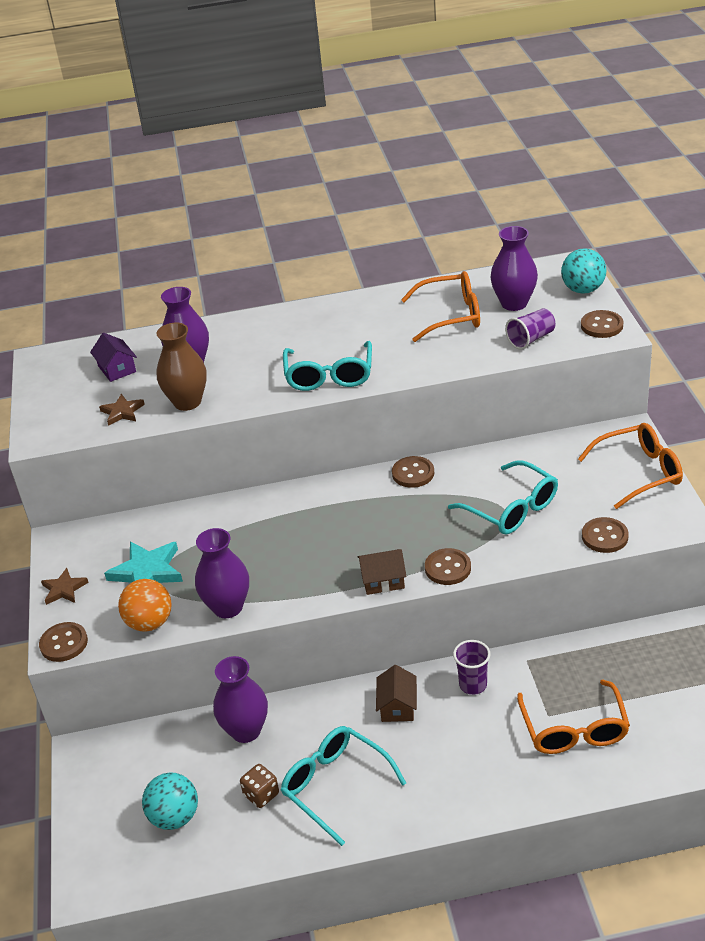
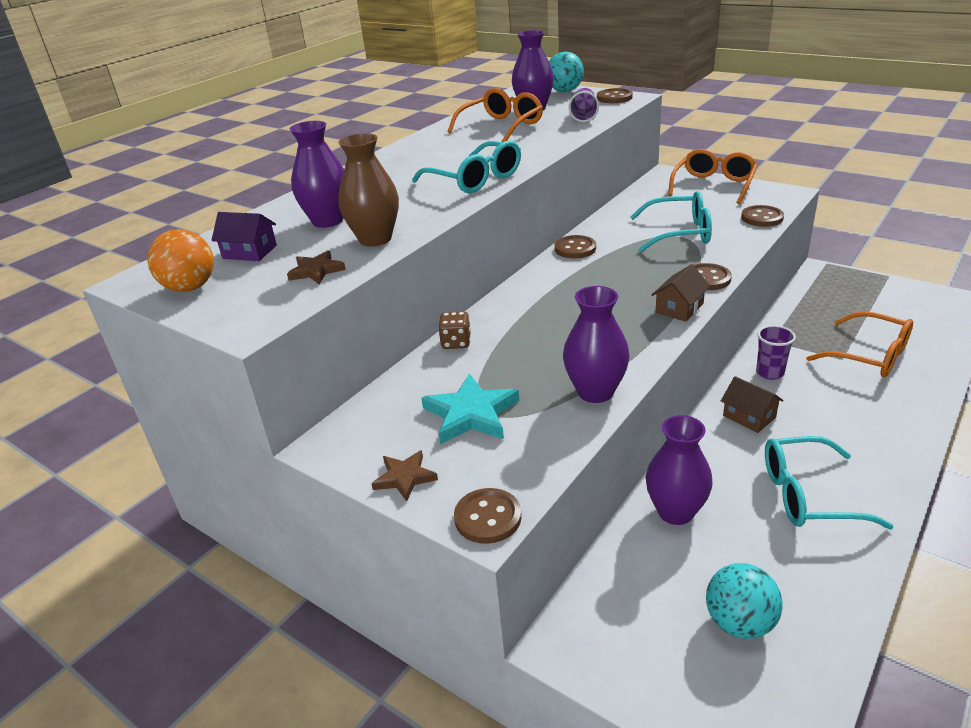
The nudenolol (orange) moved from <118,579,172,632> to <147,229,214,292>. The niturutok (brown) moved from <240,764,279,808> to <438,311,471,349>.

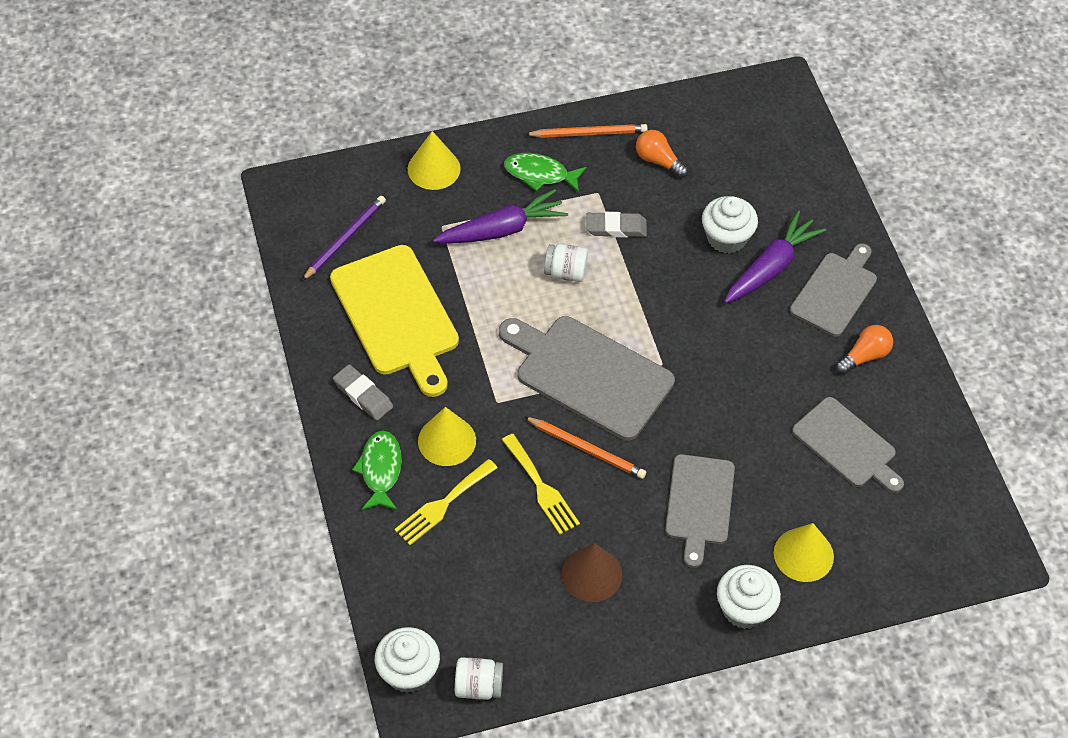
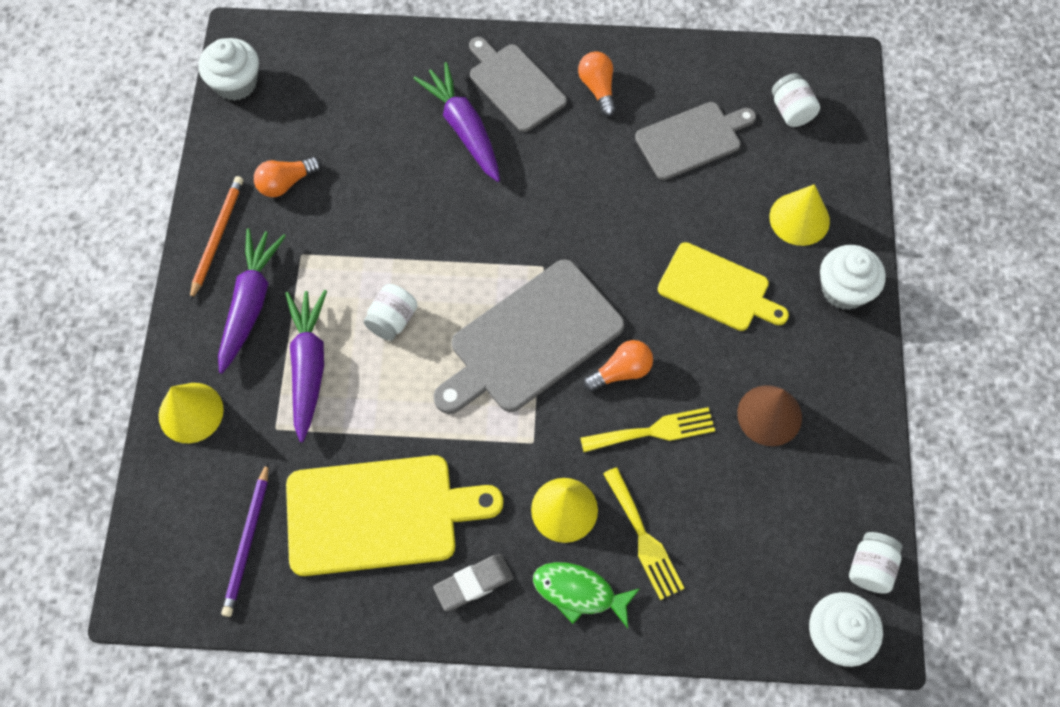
The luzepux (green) at <504,153,587,192> was replaced by the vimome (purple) at <218,228,286,374>. The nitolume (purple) at <302,196,386,281> turned 135 degrees counterclockwise. The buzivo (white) moved from <702,196,758,254> to <198,38,259,101>. The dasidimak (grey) at <586,212,647,238> disappeared. The nitolume (orange) at <525,417,646,479> was replaced by the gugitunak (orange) at <583,340,653,392>. The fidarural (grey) at <665,454,735,568> became the fidarural (yellow) at <658,242,789,331>. The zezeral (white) at <772,73,820,127> appeared.

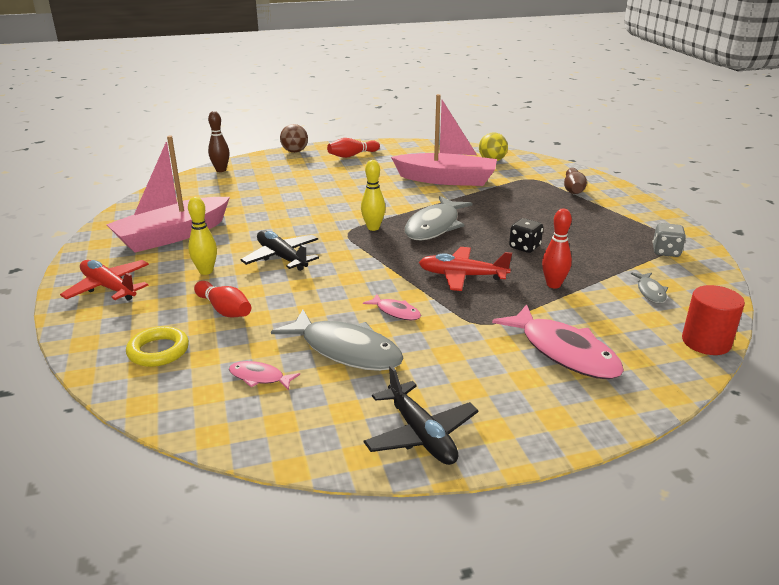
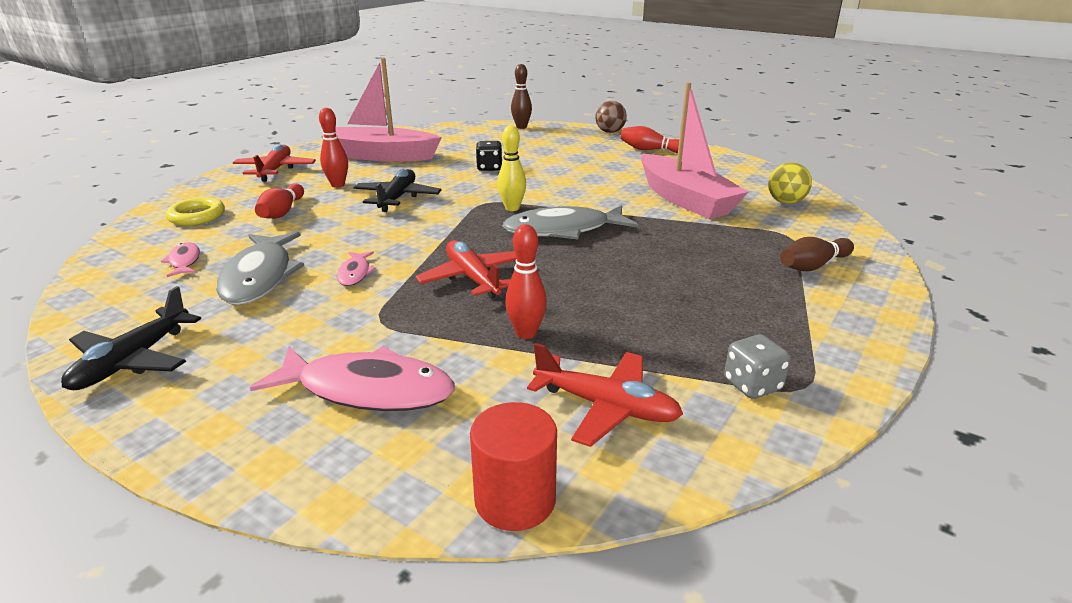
The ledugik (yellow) at <188,197,217,275> became the ledugik (red) at <319,108,348,188>. The niturutok (black) moved from <509,218,543,253> to <476,141,502,171>. The luzepux (grey) at <631,273,668,303> was replaced by the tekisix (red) at <527,343,683,447>. The luzepux (pink) at <492,304,624,379> turned 90 degrees counterclockwise.

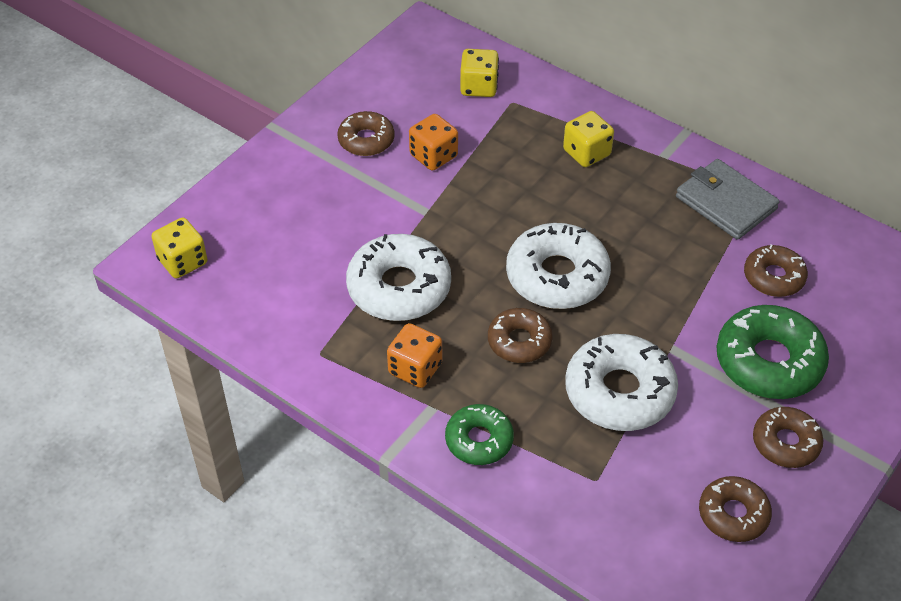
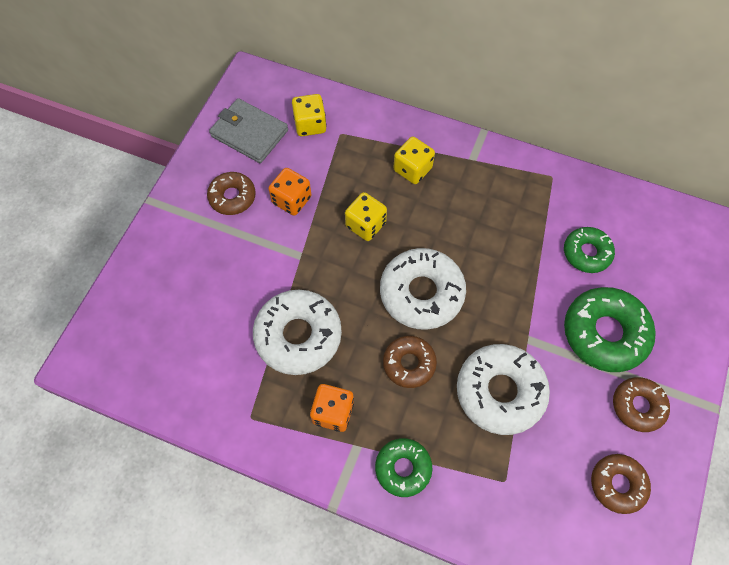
The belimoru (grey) moved from <676,159,780,240> to <209,98,288,163>. The niturutok (yellow) moved from <151,218,207,279> to <345,192,387,241>. The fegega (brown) at <744,245,808,297> became the fegega (green) at <564,227,615,273>.

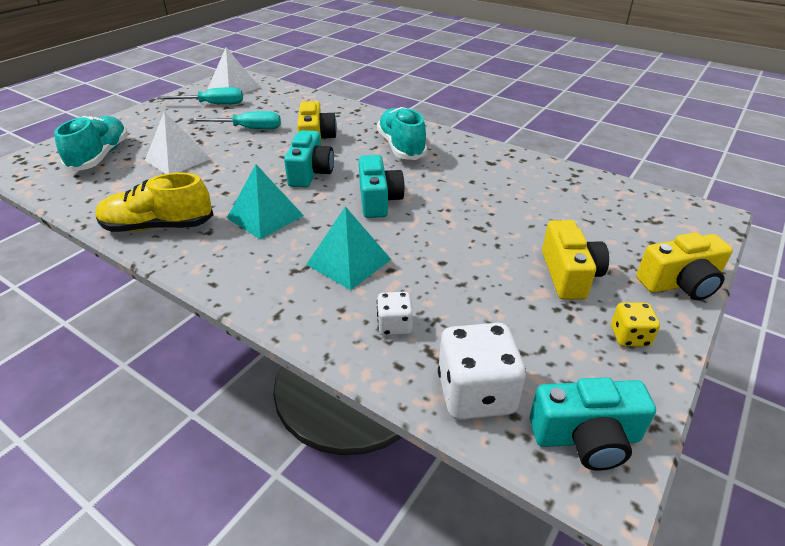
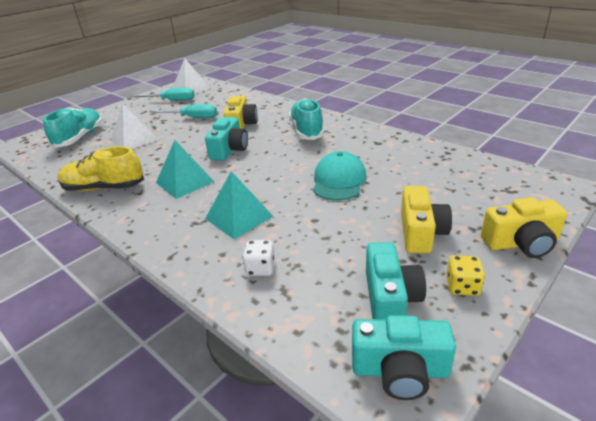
The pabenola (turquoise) moved from <359,155,405,218> to <366,242,426,320>. The niturutok (white) at <438,323,526,420> disappeared. The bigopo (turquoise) at <313,151,367,200> appeared.

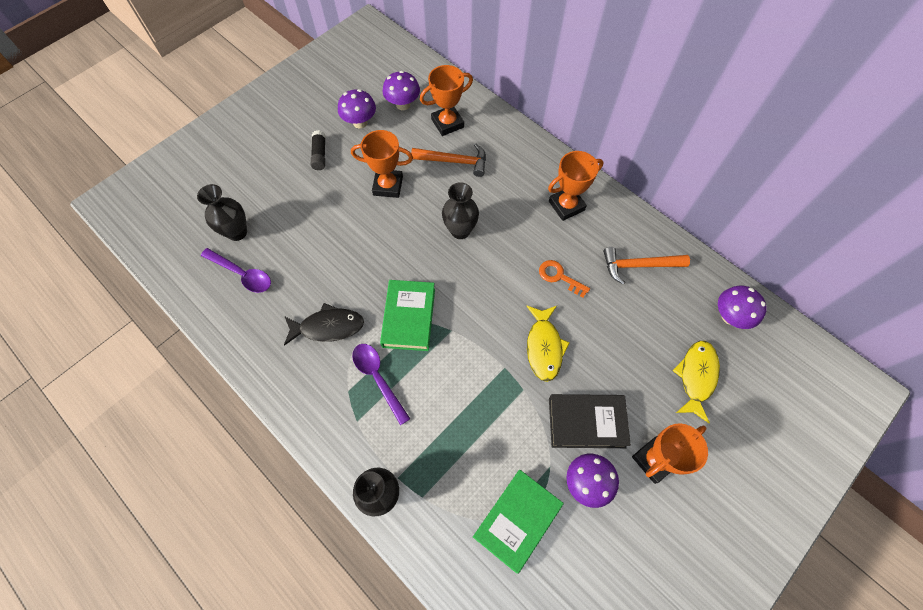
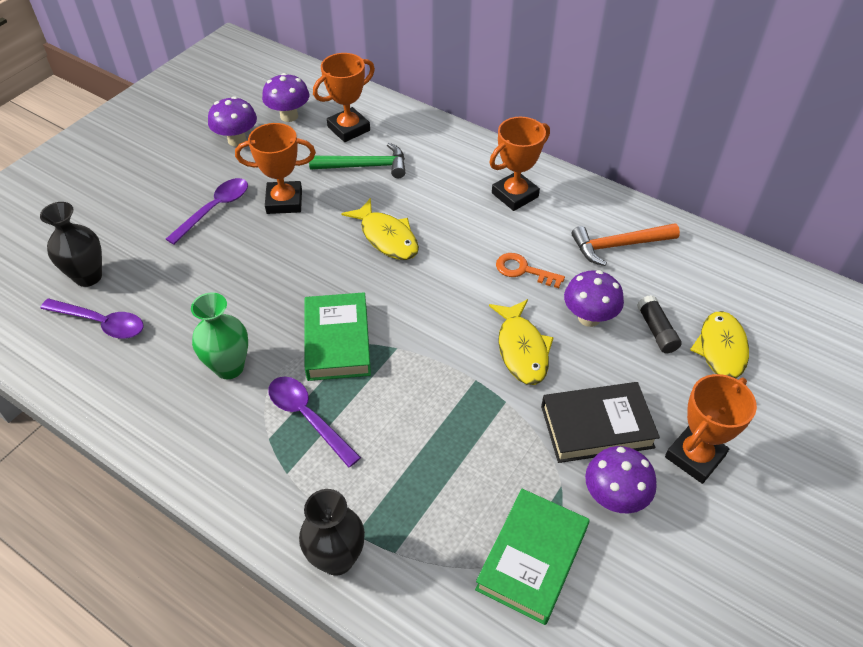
The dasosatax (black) moved from <311,130,326,170> to <637,295,682,353>. The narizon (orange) at <411,144,486,177> became the narizon (green) at <309,143,406,178>. The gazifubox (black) at <442,182,479,239> was replaced by the luzepux (yellow) at <341,198,419,260>. The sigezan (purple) moved from <718,286,767,329> to <564,270,624,327>. The luzepux (black) at <284,303,364,346> was replaced by the gazifubox (green) at <191,292,248,379>. The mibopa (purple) at <166,178,248,245> appeared.

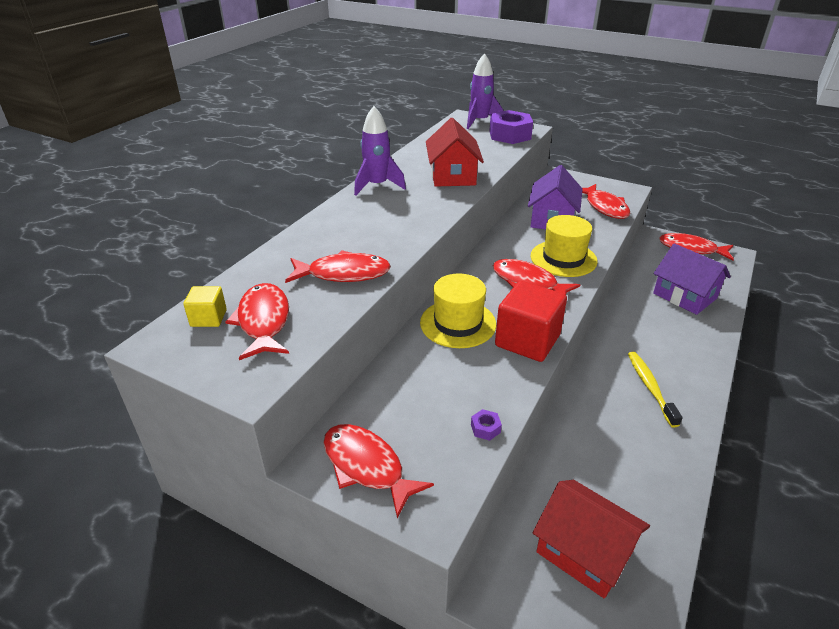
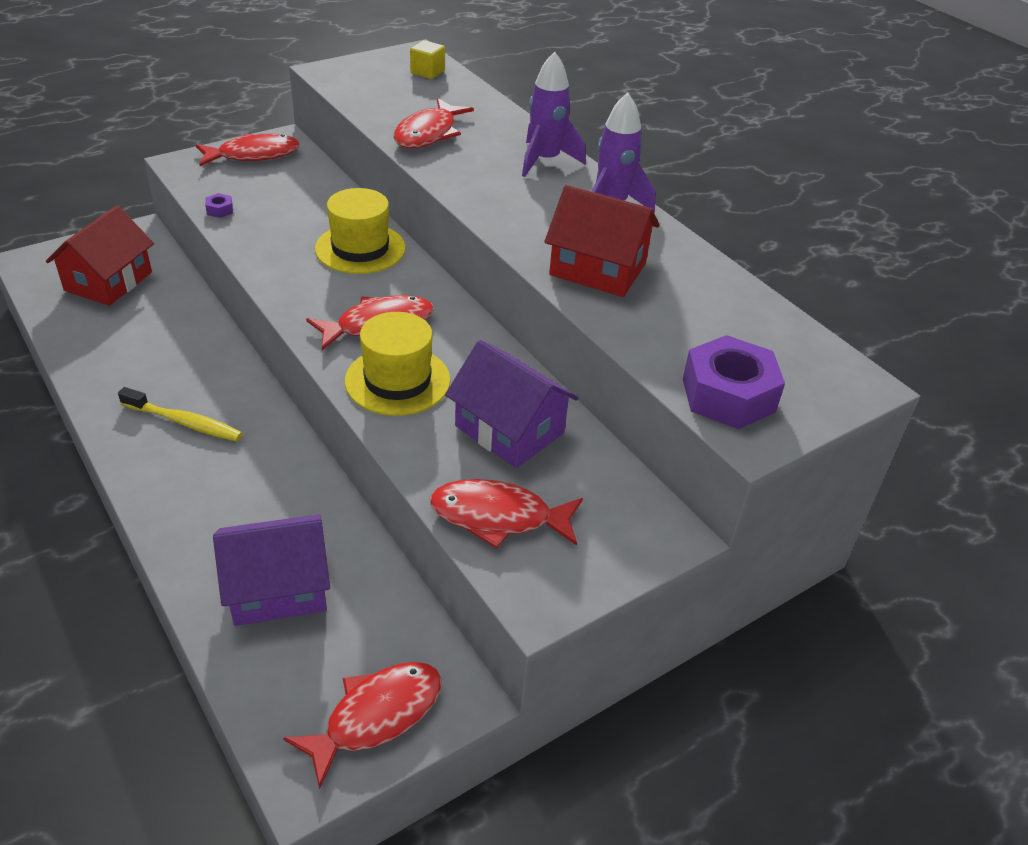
The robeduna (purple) moved from <467,53,503,129> to <522,52,586,177>. The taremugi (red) at <495,281,567,362> disappeared. The luzepux (red) at <226,283,289,360> disappeared. The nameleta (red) at <533,480,650,599> turned 45 degrees counterclockwise.

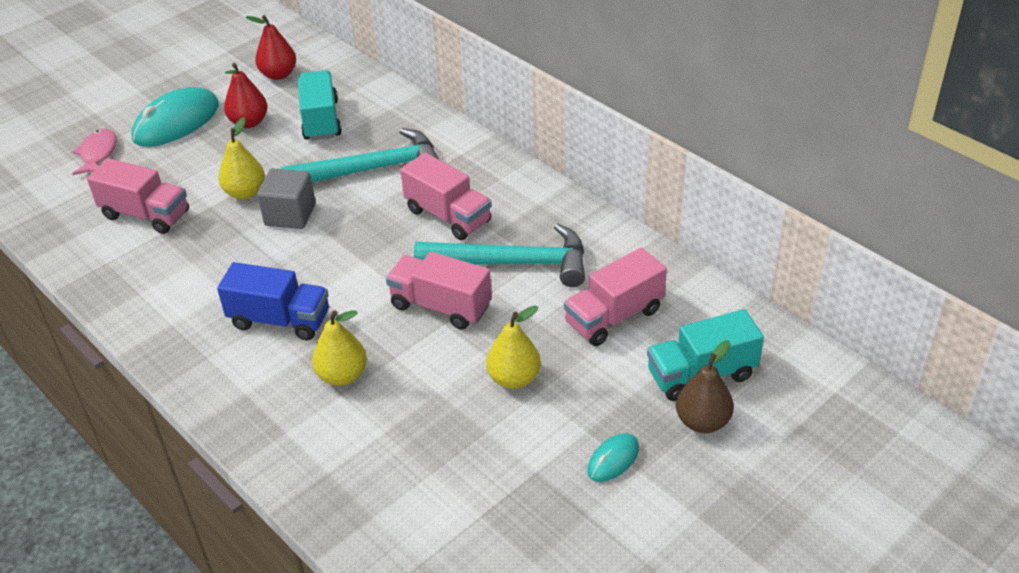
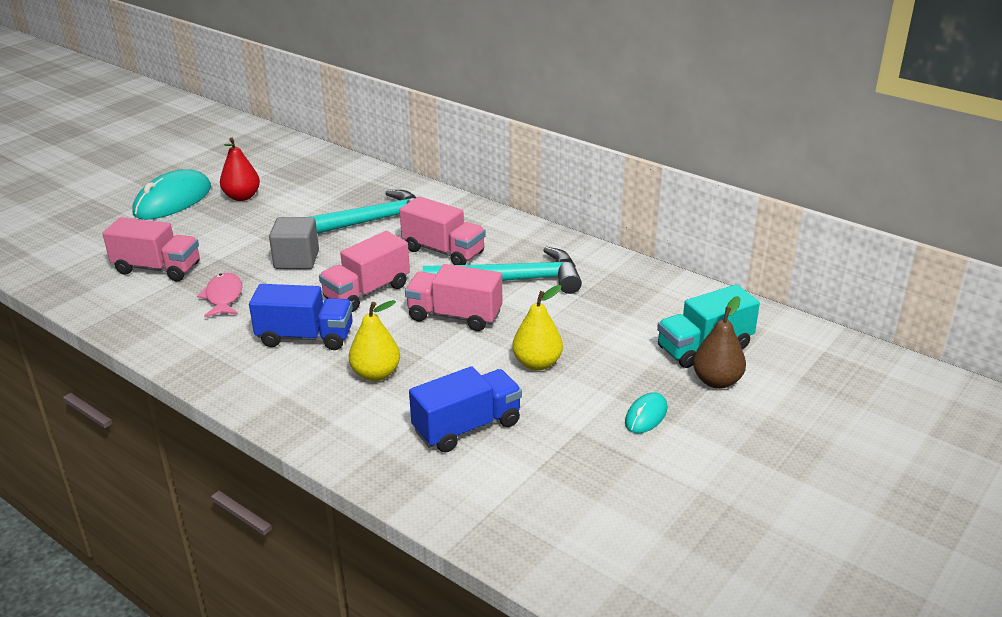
The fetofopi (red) at <246,15,296,80> disappeared. The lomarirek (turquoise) at <298,70,342,141> disappeared. The fetofopi (yellow) at <218,117,265,199> disappeared. The luzepux (pink) moved from <72,129,117,175> to <197,273,242,318>. The lomarirek (pink) moved from <564,248,667,346> to <319,231,410,312>. The lomarirek (blue) at <409,366,522,453> appeared.

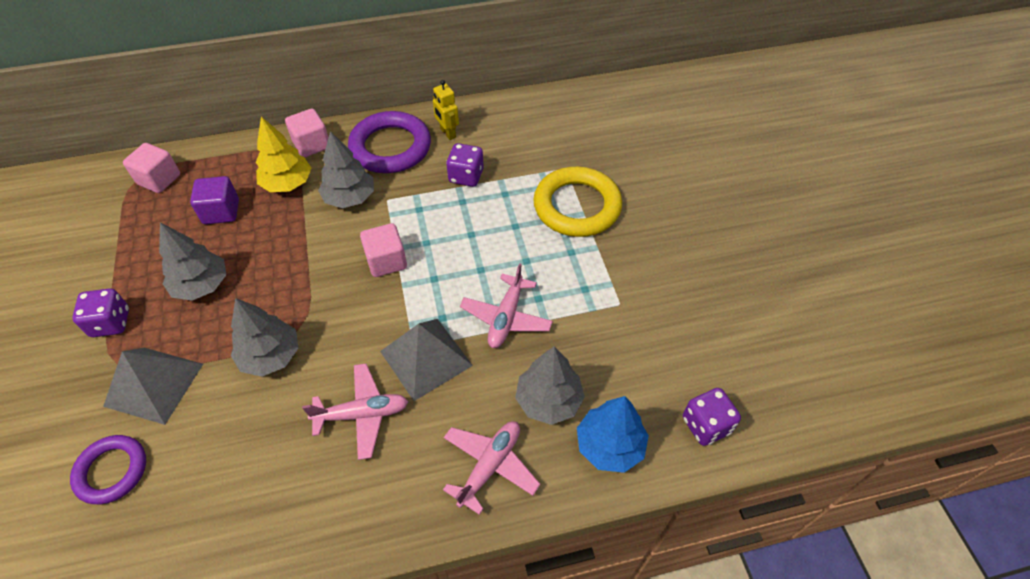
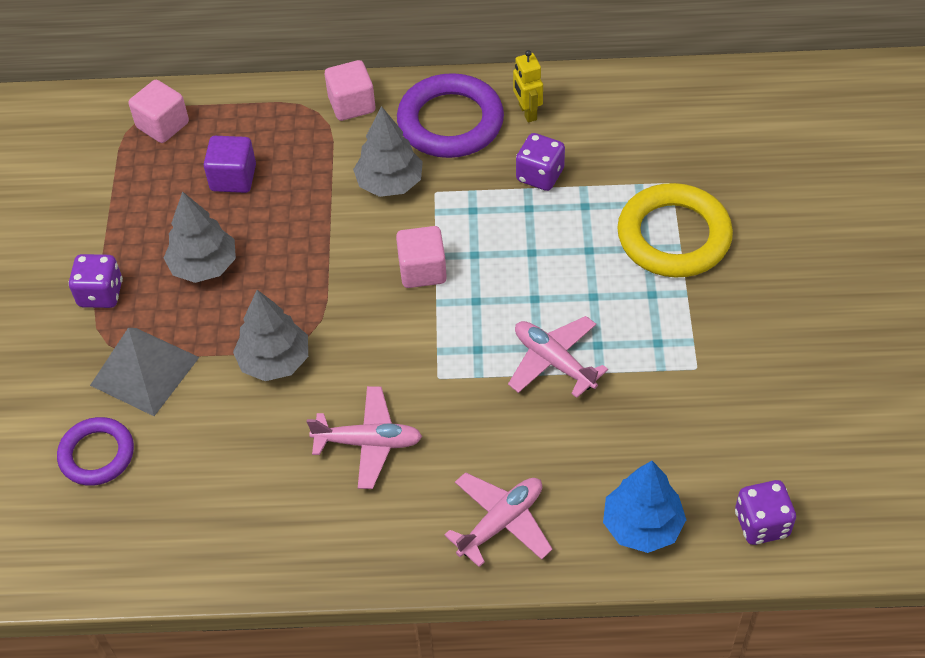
The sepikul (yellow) at <256,117,311,192> disappeared. The tekisix (pink) at <460,263,553,348> turned 105 degrees clockwise. The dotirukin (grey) at <380,319,473,401> disappeared. The sepikul (grey) at <515,347,585,425> disappeared.

